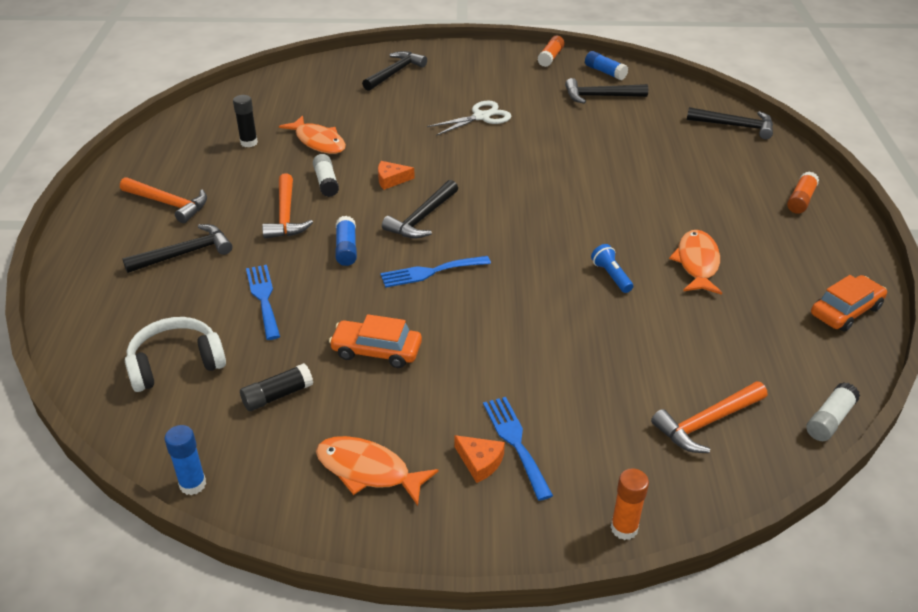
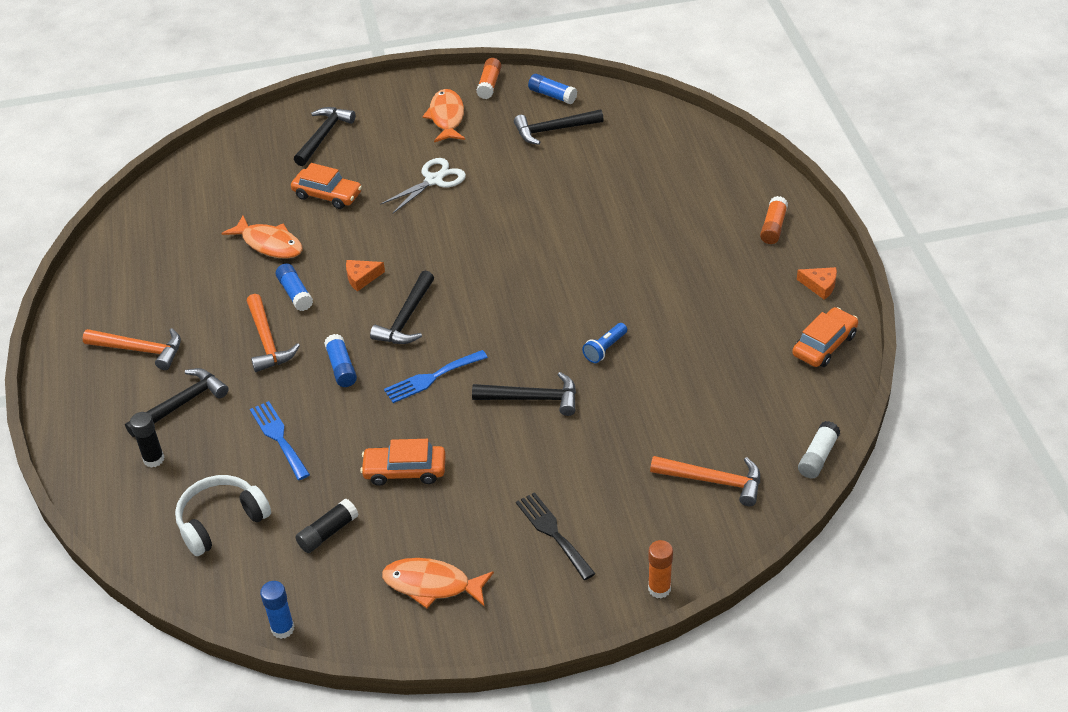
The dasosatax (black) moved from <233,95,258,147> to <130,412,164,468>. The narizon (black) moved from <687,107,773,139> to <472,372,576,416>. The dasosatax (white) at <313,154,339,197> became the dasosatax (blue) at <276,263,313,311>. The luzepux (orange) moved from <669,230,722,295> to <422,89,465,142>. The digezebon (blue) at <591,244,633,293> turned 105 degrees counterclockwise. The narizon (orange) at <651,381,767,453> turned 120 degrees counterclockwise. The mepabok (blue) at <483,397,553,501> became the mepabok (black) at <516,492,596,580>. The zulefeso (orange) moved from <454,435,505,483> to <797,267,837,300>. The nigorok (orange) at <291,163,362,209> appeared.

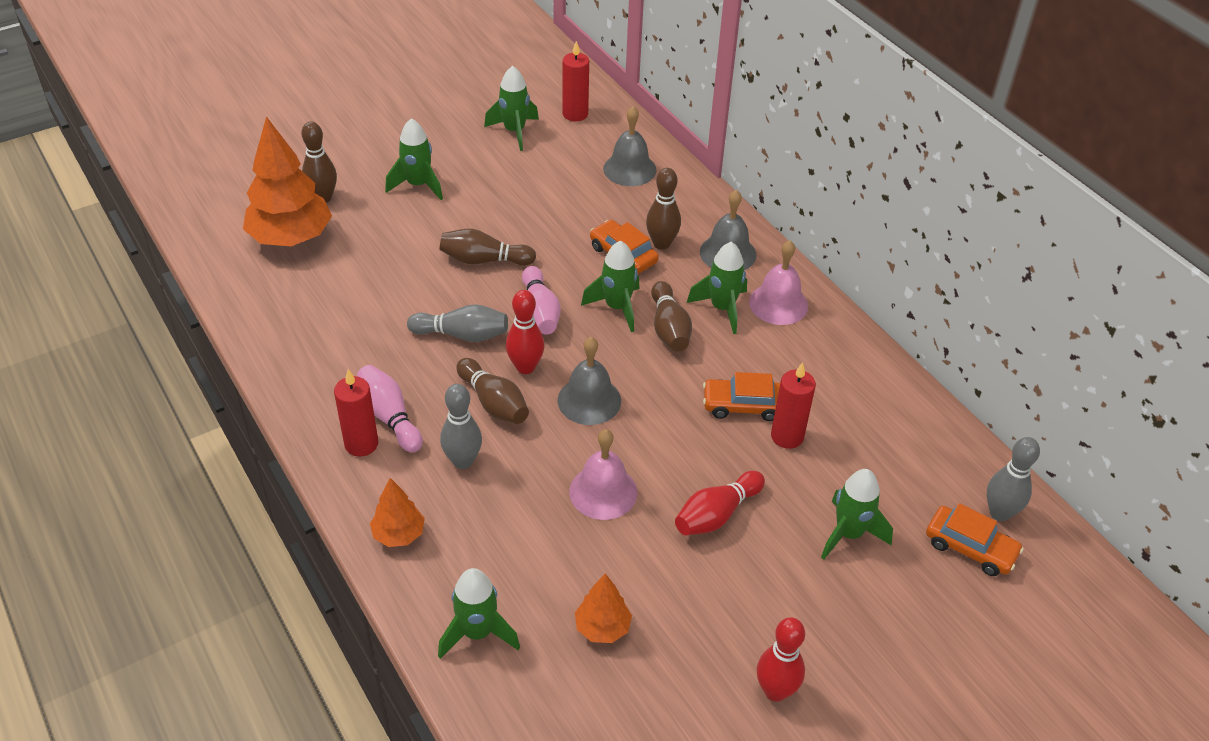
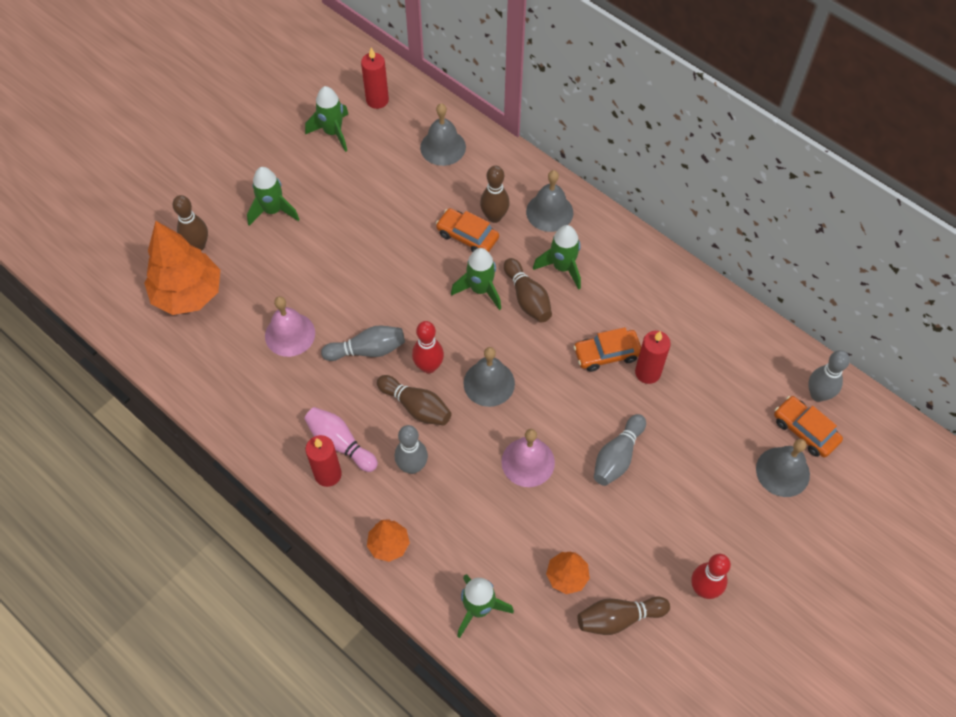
The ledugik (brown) moved from <440,229,536,266> to <577,596,670,635>. The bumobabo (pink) moved from <749,240,808,325> to <265,296,315,357>. The ledugik (pink) at <522,266,561,335> disappeared. The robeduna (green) at <821,469,893,560> disappeared. The ledugik (red) at <675,471,765,535> became the ledugik (grey) at <594,414,646,486>. The nigorok (orange) at <926,503,1024,576> turned 150 degrees counterclockwise. The bumobabo (grey) at <756,439,810,497> appeared.

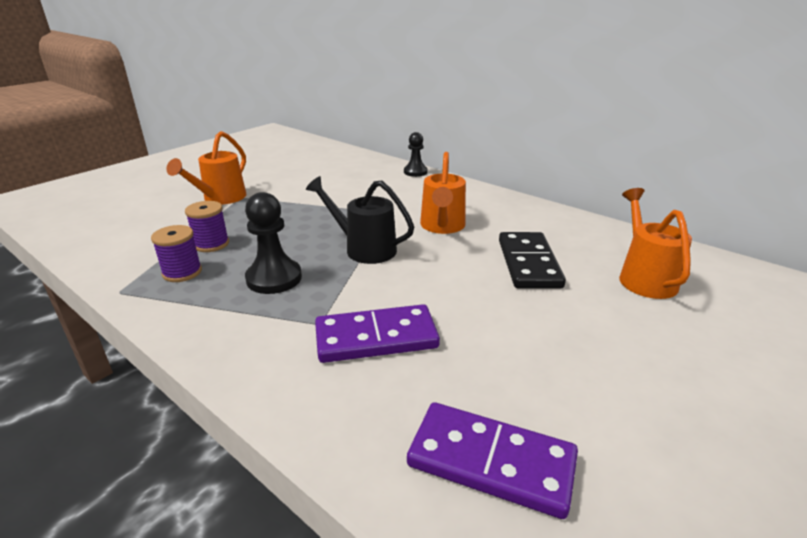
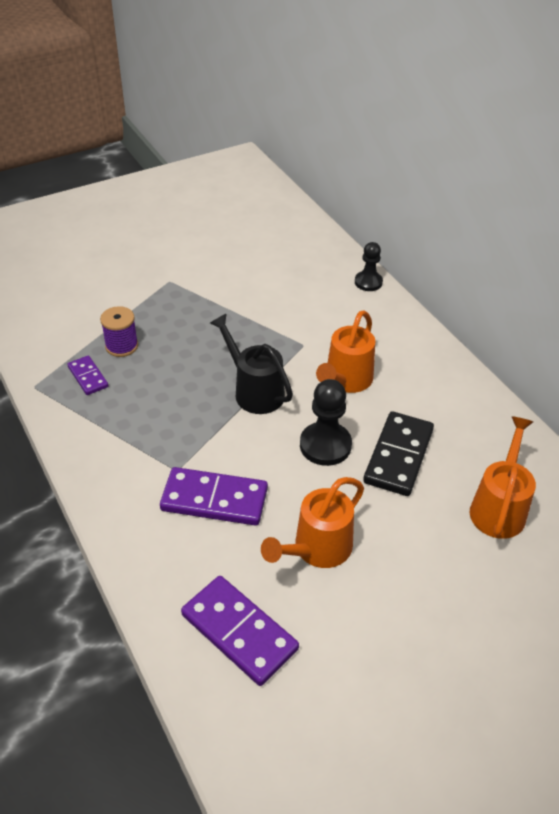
The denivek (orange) moved from <167,131,246,205> to <261,477,364,568>. The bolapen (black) moved from <245,192,302,294> to <300,379,352,466>. The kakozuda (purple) at <151,225,202,282> was replaced by the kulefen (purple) at <67,355,108,395>.

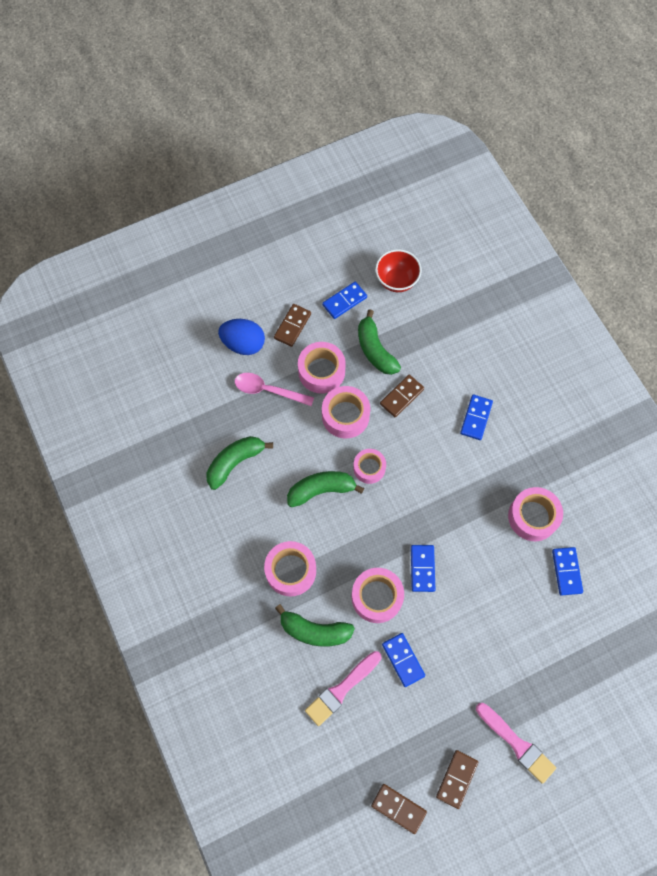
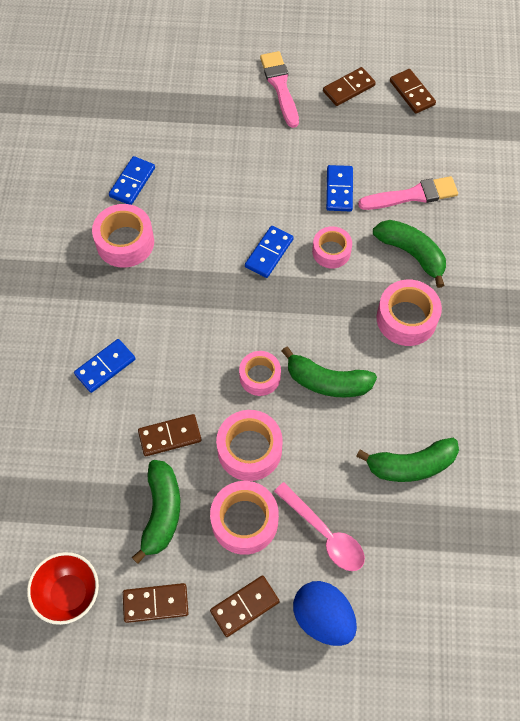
The kulefen (blue) at <322,282,367,319> became the kulefen (brown) at <123,583,189,623>. The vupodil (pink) at <352,568,404,623> changed to 0.66 times the size.

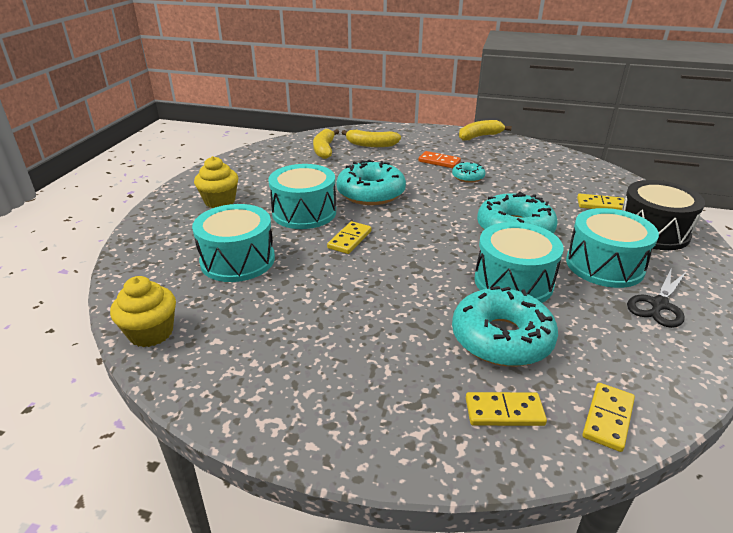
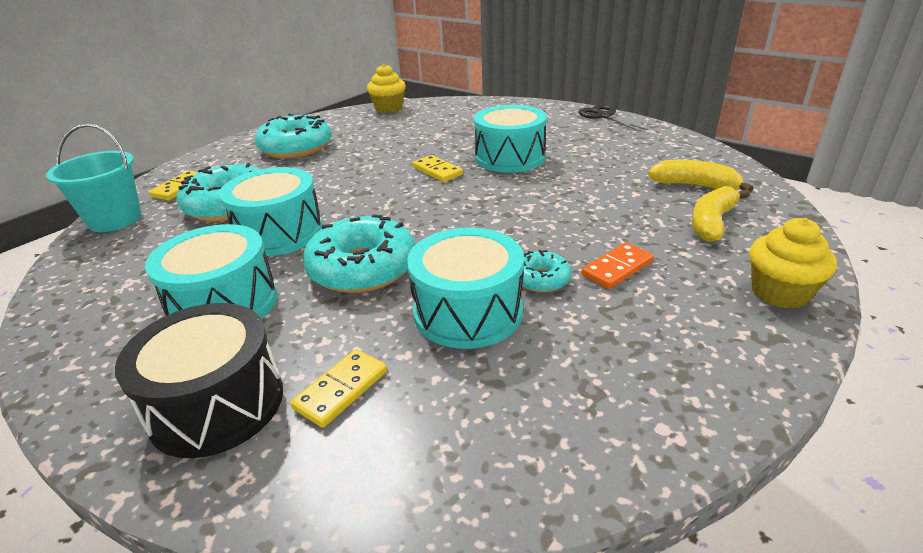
The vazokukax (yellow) at <459,120,512,141> disappeared. The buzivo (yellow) moved from <194,156,238,208> to <749,218,837,309>. The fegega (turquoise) moved from <336,160,406,205> to <255,114,331,158>. The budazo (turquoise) moved from <192,204,275,282> to <407,228,524,349>. The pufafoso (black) moved from <627,268,687,328> to <579,105,648,132>. The kulefen (yellow) at <582,383,635,452> was replaced by the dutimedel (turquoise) at <46,123,142,232>.

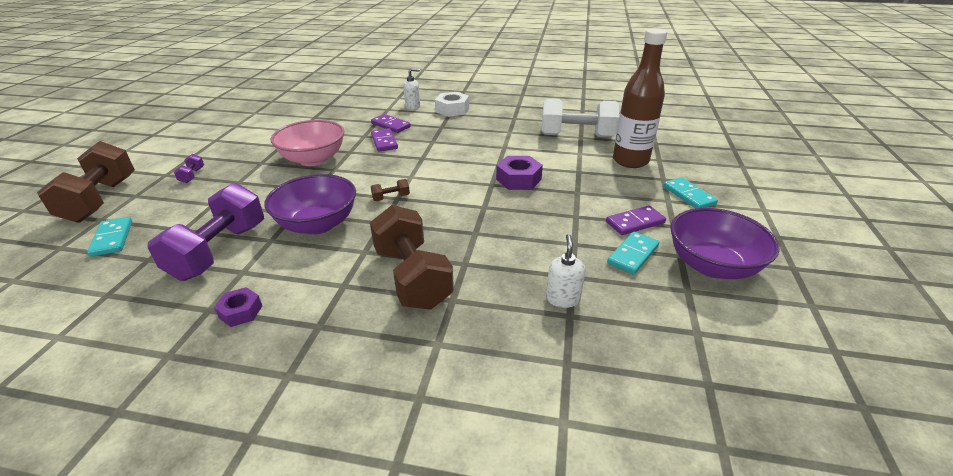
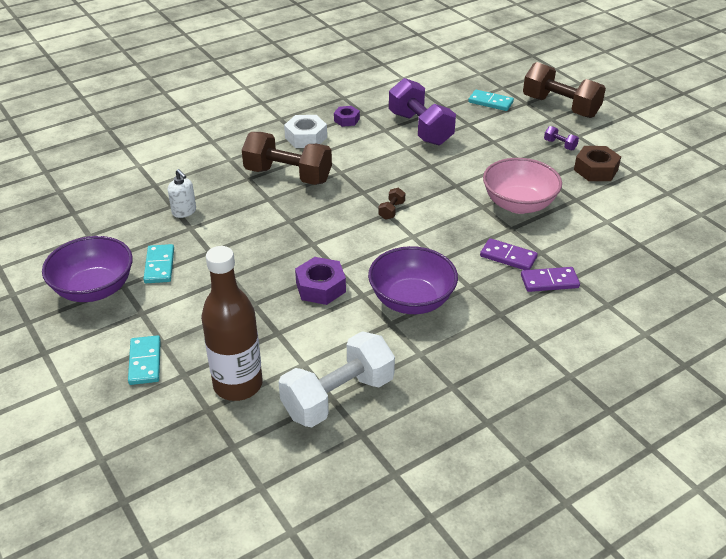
The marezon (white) at <403,68,420,109> disappeared. The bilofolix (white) moved from <435,92,469,117> to <284,115,327,148>. The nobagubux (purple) moved from <265,174,356,235> to <368,246,458,314>. The kulefen (turquoise) at <663,177,718,208> turned 60 degrees clockwise. The kulefen (purple) at <606,206,666,235> disappeared. The bilofolix (brown) at <574,146,621,181> appeared.

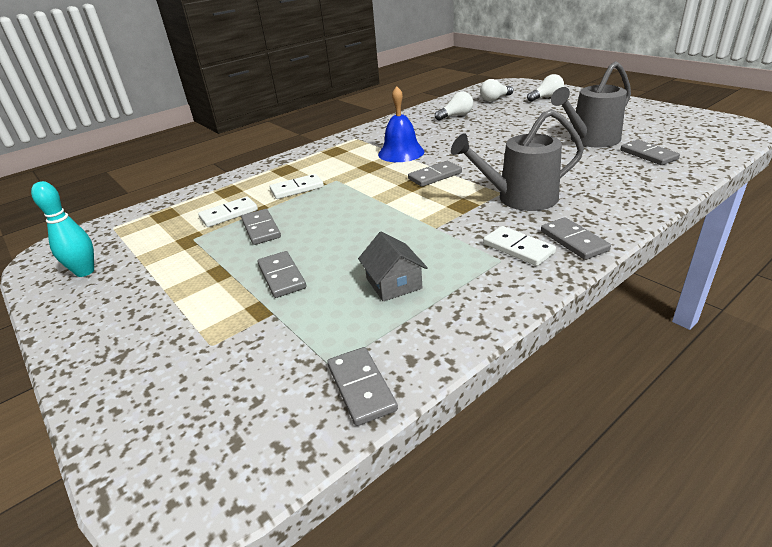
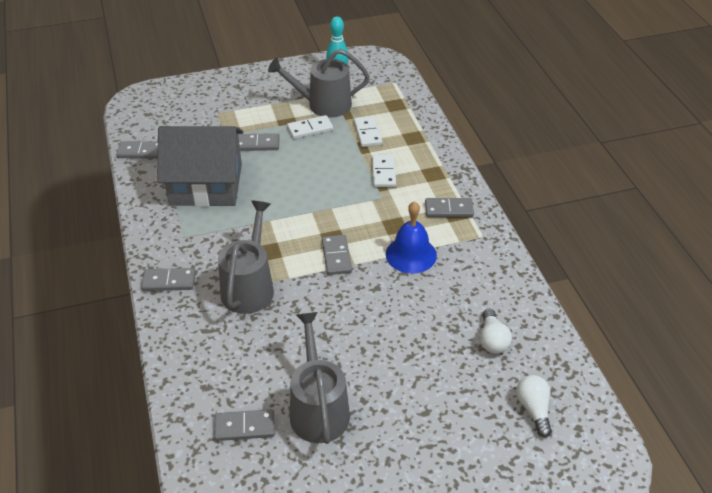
The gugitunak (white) at <527,74,564,102> disappeared. The kulefen (grey) moved from <241,209,281,245> to <425,198,474,217>. The kulefen (white) moved from <483,226,556,266> to <287,115,333,139>. The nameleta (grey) at <358,232,428,301> changed to 2.27 times the size. The denivek (grey) at <268,49,370,117> appeared.

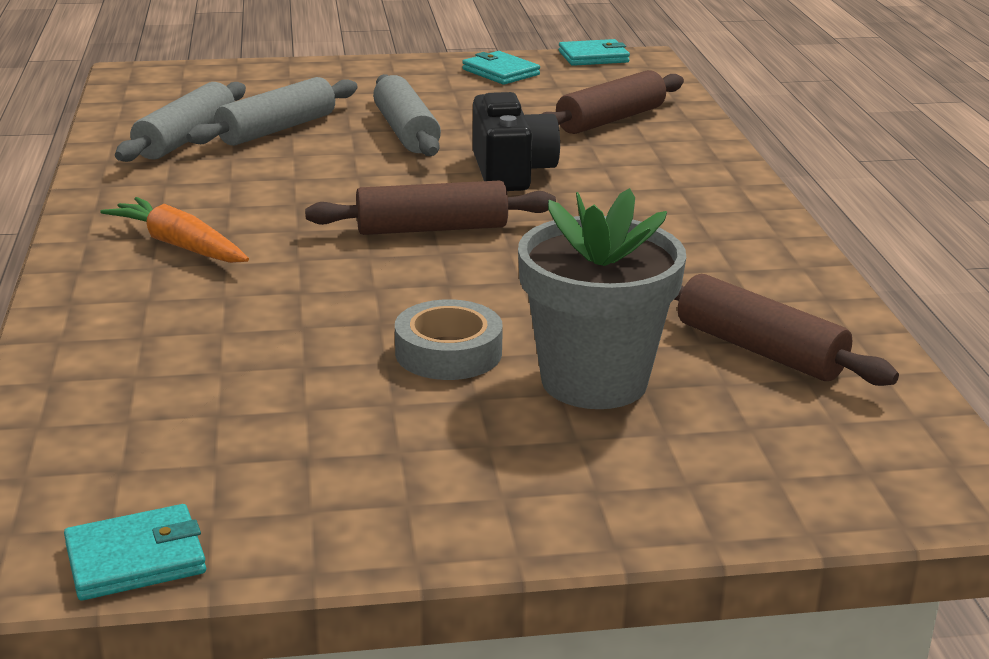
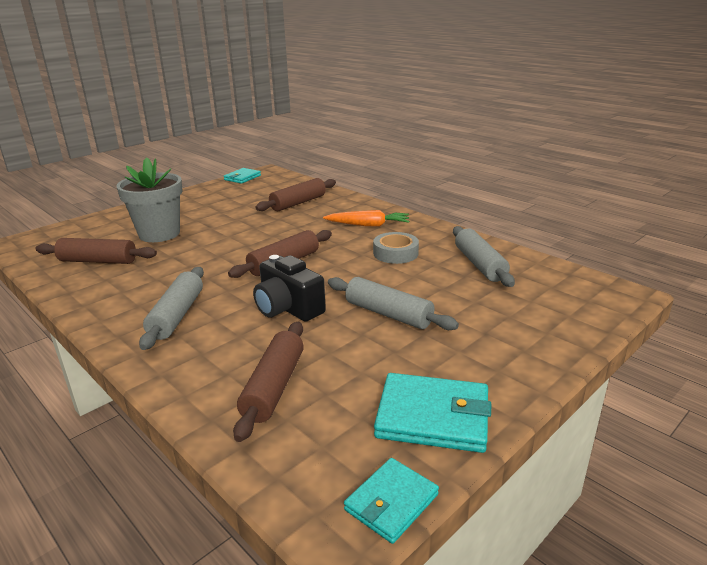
The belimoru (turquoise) at <462,51,540,85> changed to 1.62 times the size. The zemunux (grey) moved from <186,77,358,146> to <139,267,204,350>. The vupodil (grey) moved from <395,299,503,380> to <373,232,419,264>. The zemunux (brown) at <255,178,336,211> appeared.

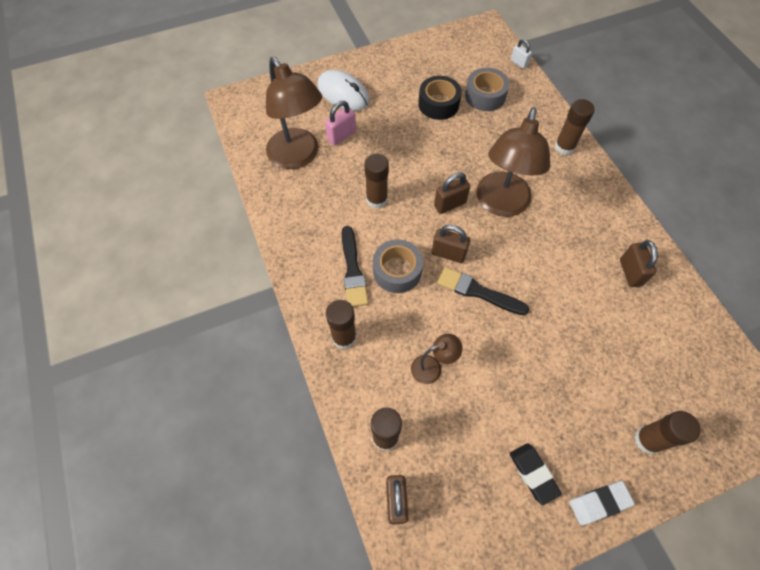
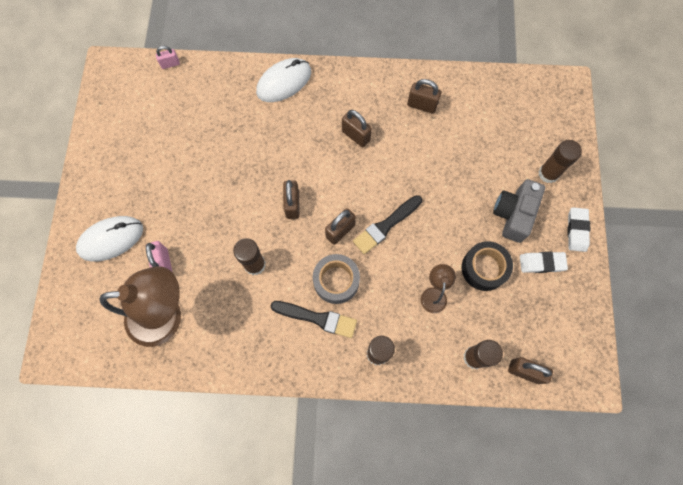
The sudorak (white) at <511,39,532,69> became the sudorak (pink) at <156,46,180,69>. The vupodil (grey) at <465,68,510,111> disappeared. The vupodil (black) moved from <418,76,462,120> to <462,241,513,291>. The dasosatax (brown) at <554,99,595,156> was replaced by the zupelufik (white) at <256,58,311,102>. The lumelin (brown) at <476,108,550,217> disappeared. The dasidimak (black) at <509,443,562,505> became the dasidimak (white) at <520,252,568,273>. The sudorak (brown) at <342,110,372,147> appeared. The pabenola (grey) at <493,179,545,243> appeared.

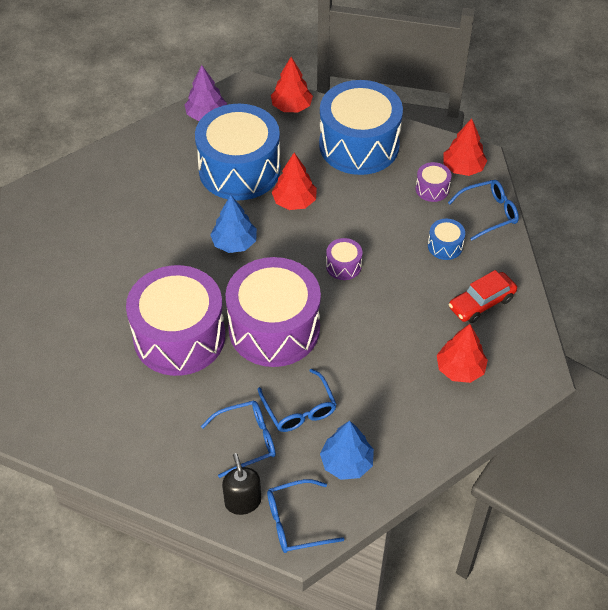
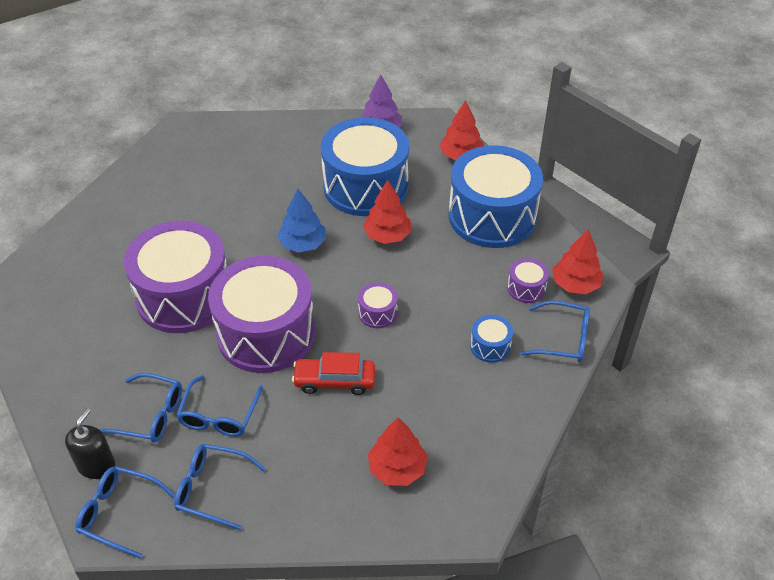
The nigorok (red) moved from <449,270,517,323> to <292,352,375,395>. The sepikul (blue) at <320,421,374,480> was replaced by the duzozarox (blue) at <174,444,266,530>.

